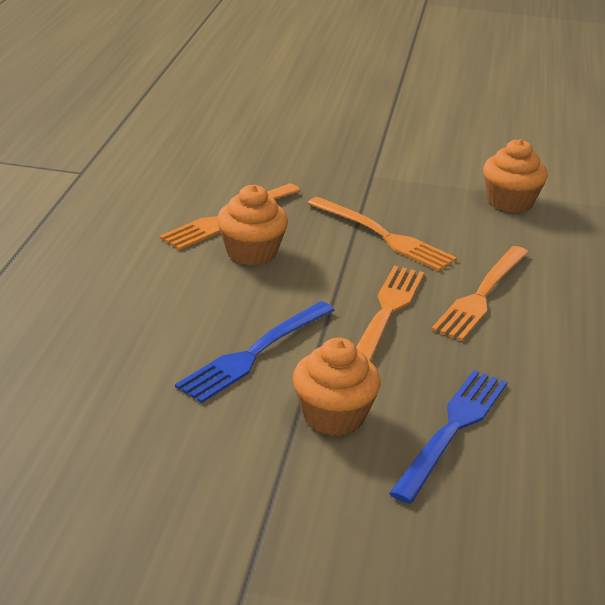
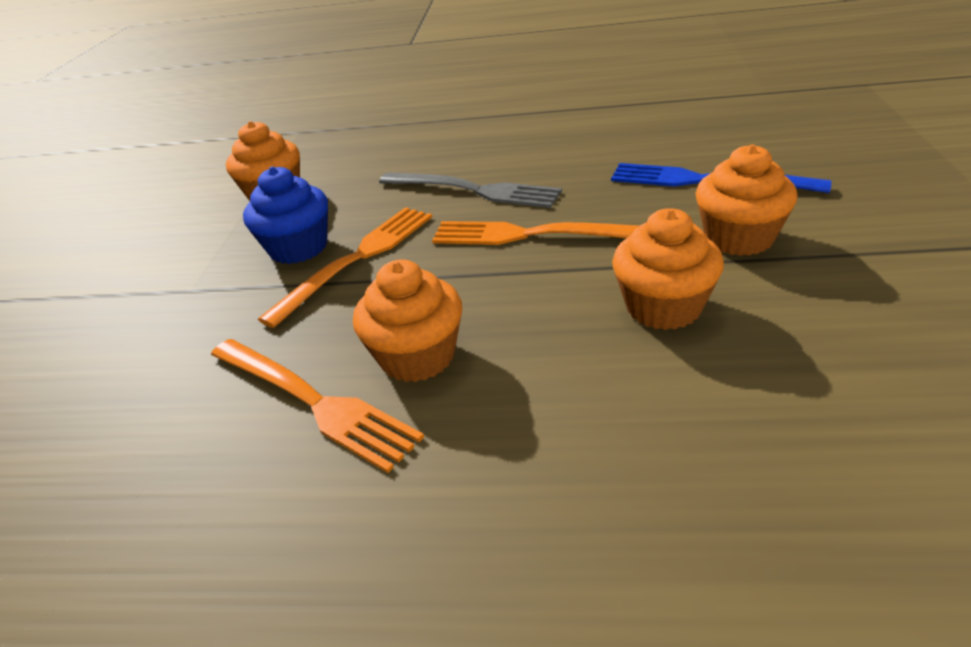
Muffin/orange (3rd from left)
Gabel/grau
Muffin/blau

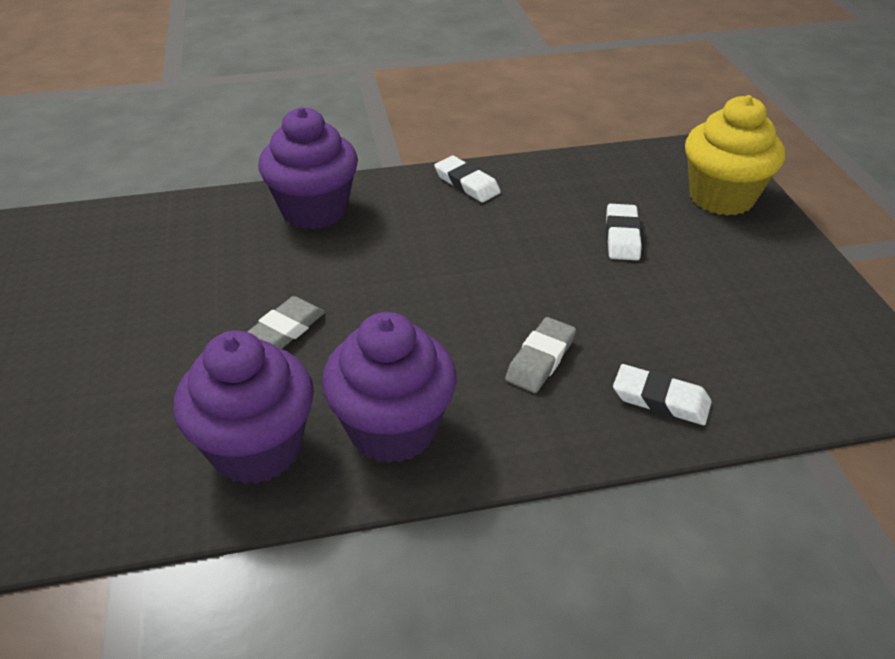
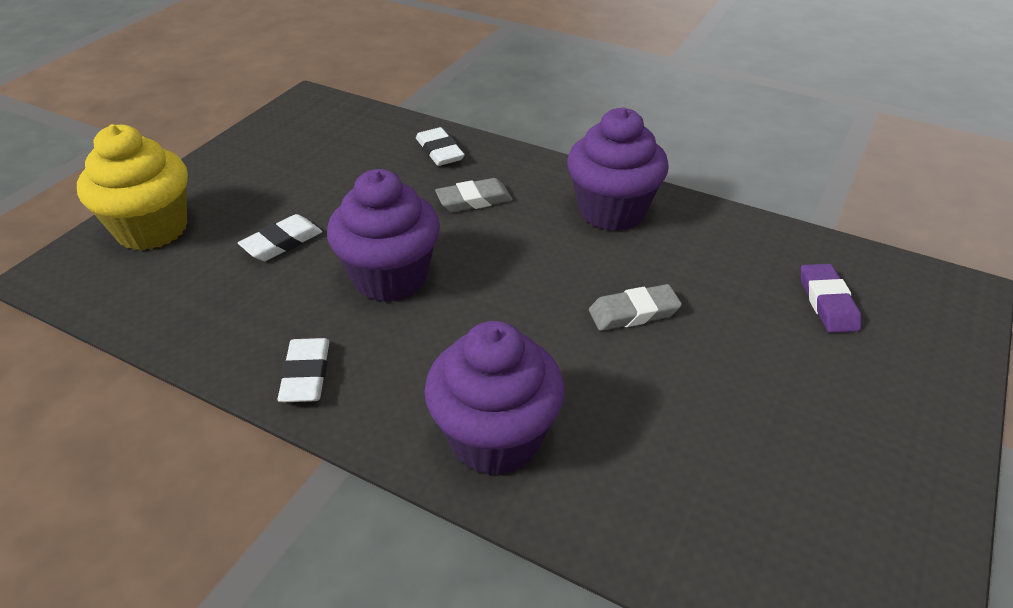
Muffin/lila (1st from left)
Radiergummi/lila

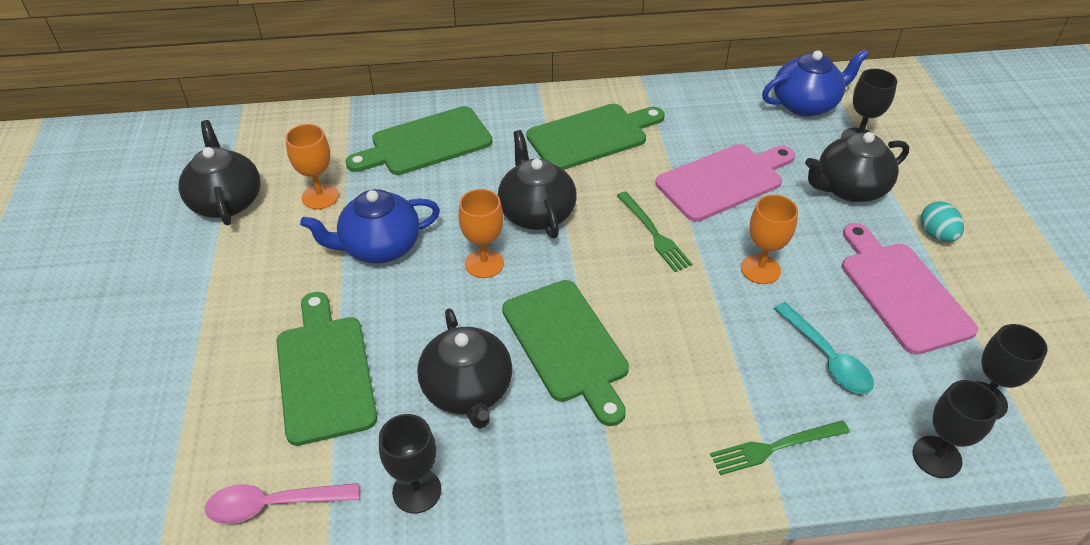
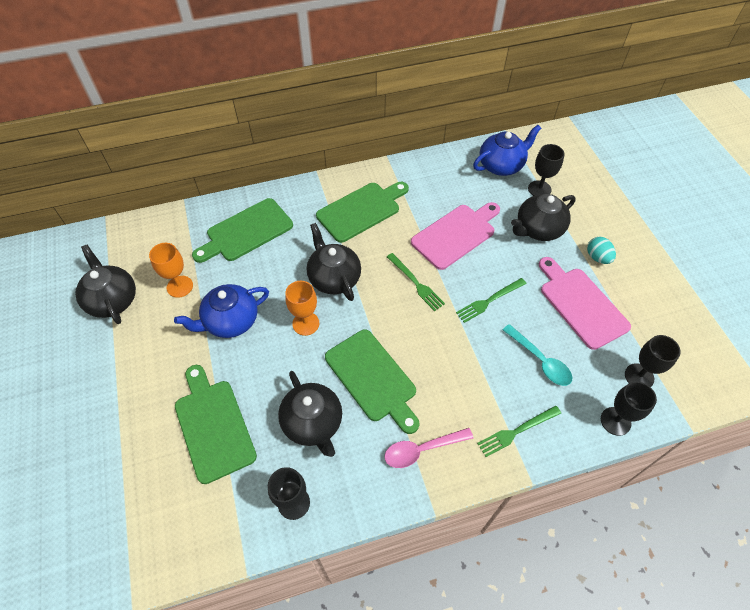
Löffel/rosa
Gabel/grün (2nd from left)

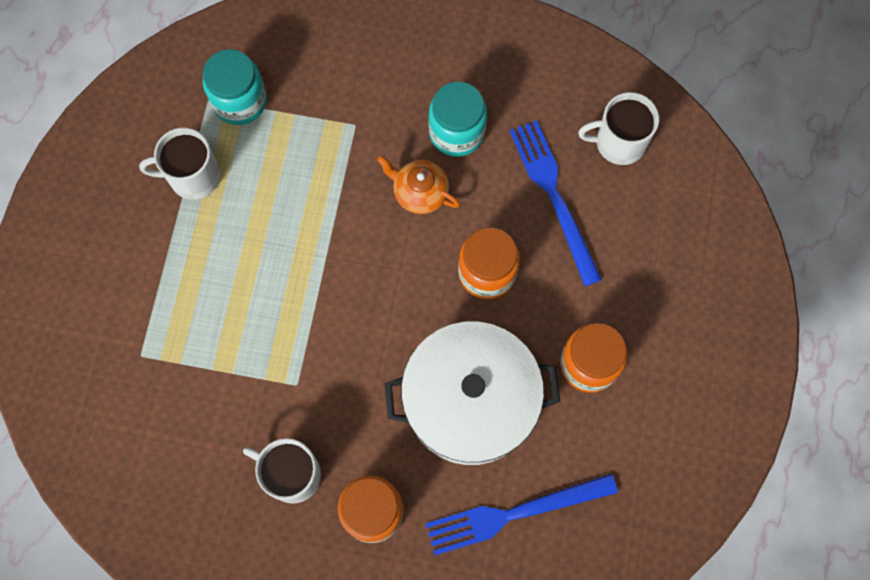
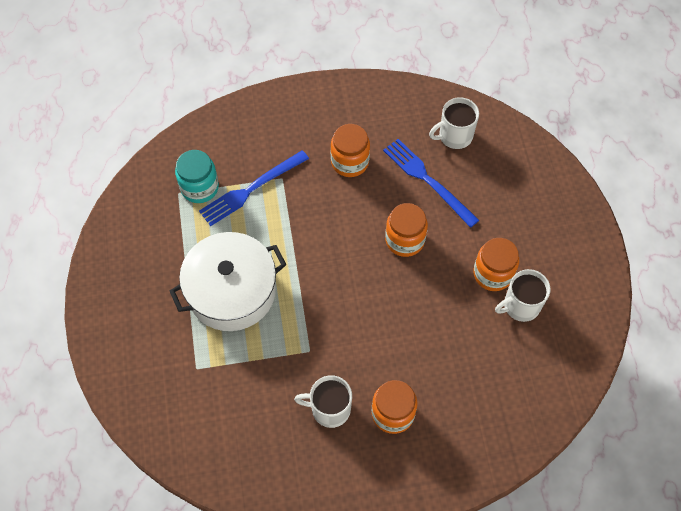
Tasse/weiß (3rd from left)
Teekanne/orange
Kochtopf/weiß
Gabel/blau (1st from left)
Einmachglas/orange (1st from left)

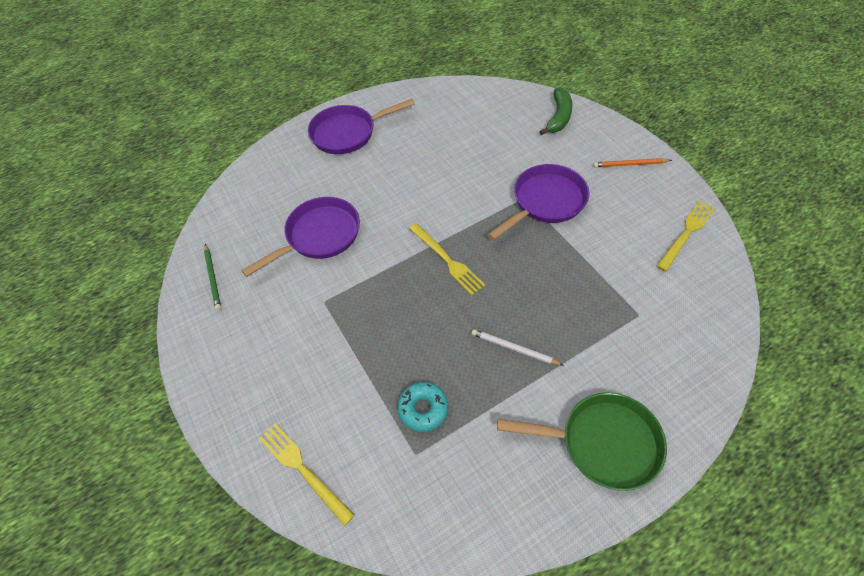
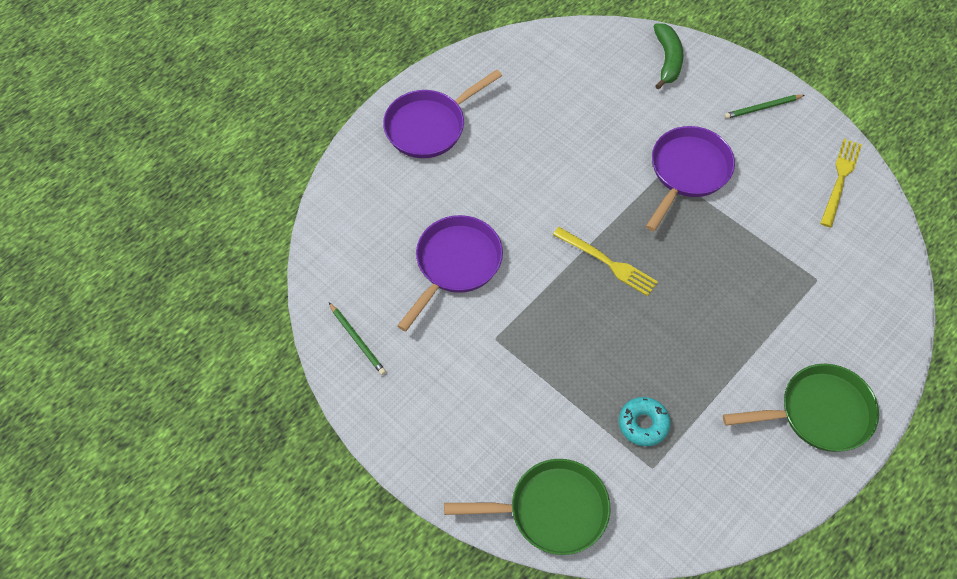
Pfanne/grün (1st from left)
Bleistift/weiß
Bleistift/grün (2nd from left)

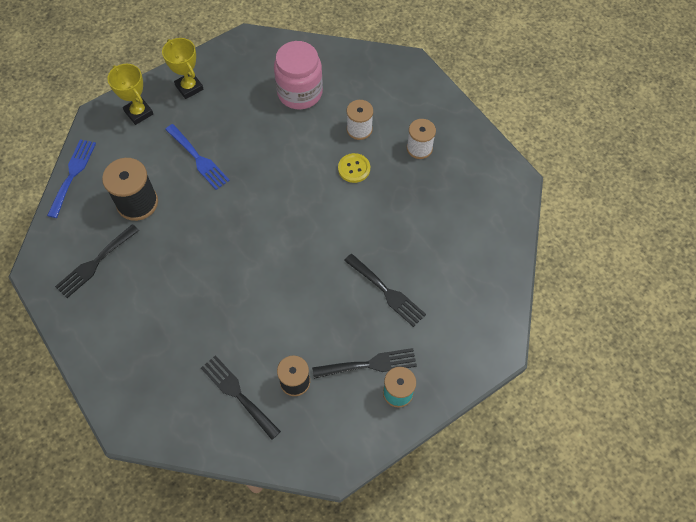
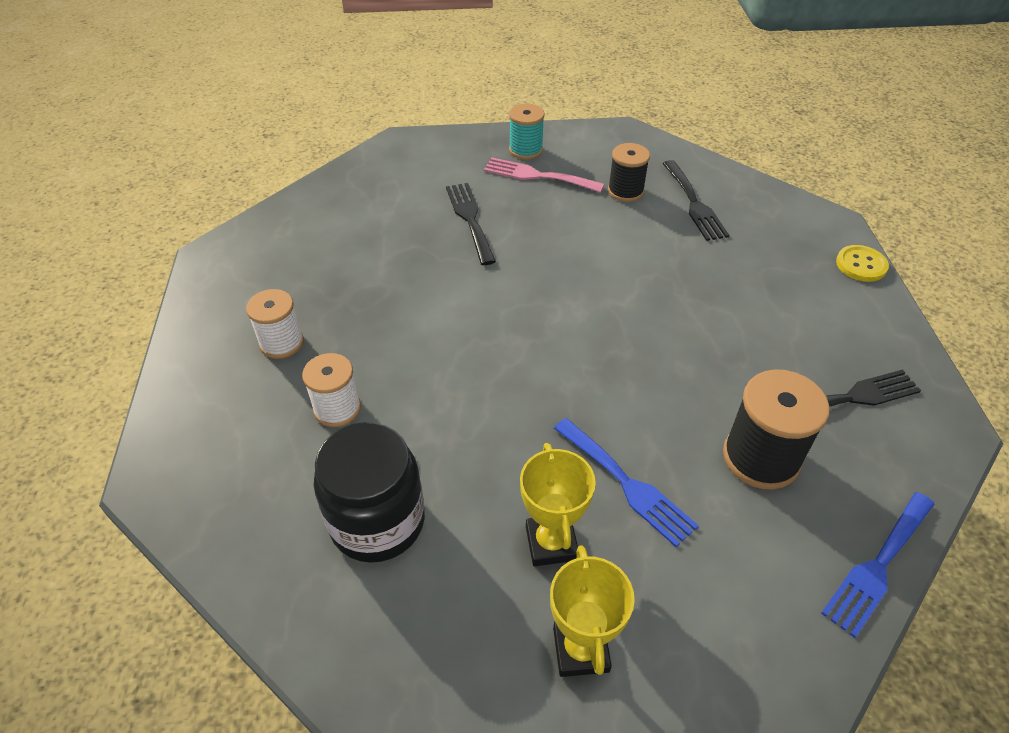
Pokal/gelb (1st from left)
Gabel/blau (1st from left)
Einmachglas/schwarz
Gabel/rosa
Knopf/gelb

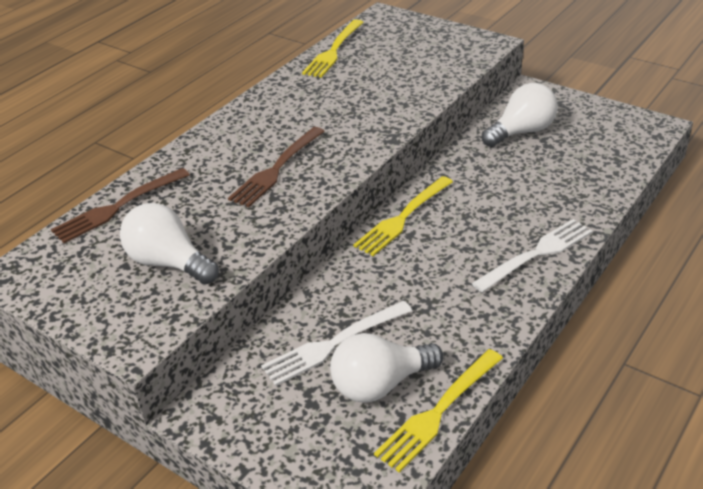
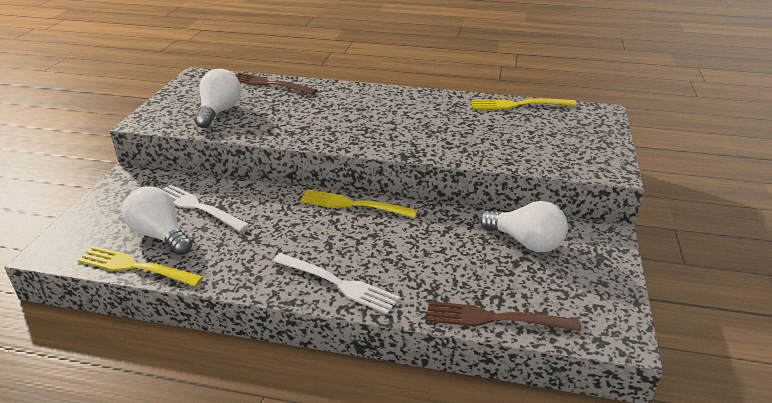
Gabel/braun (2nd from left)

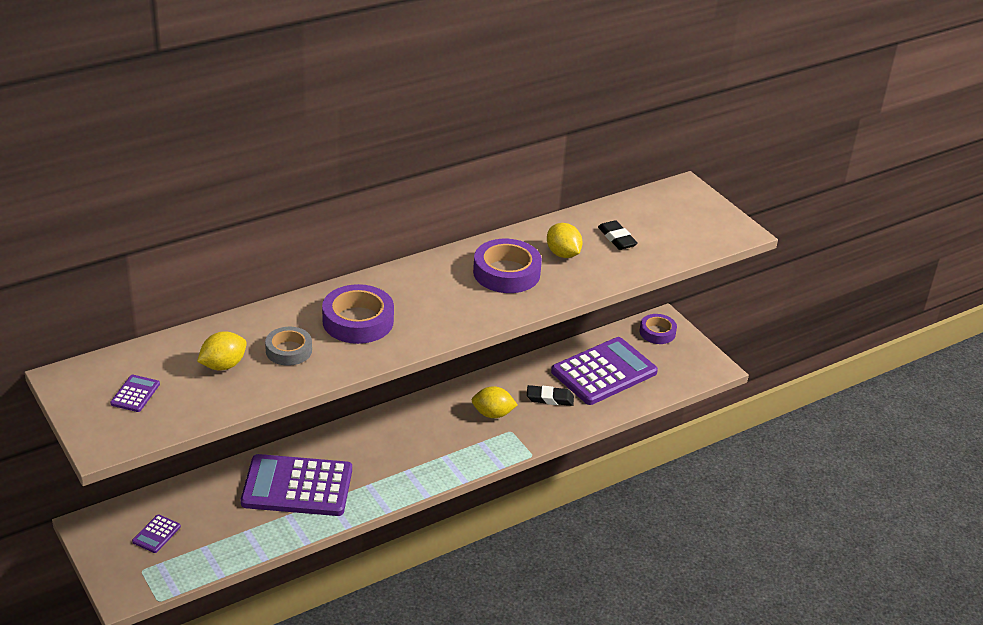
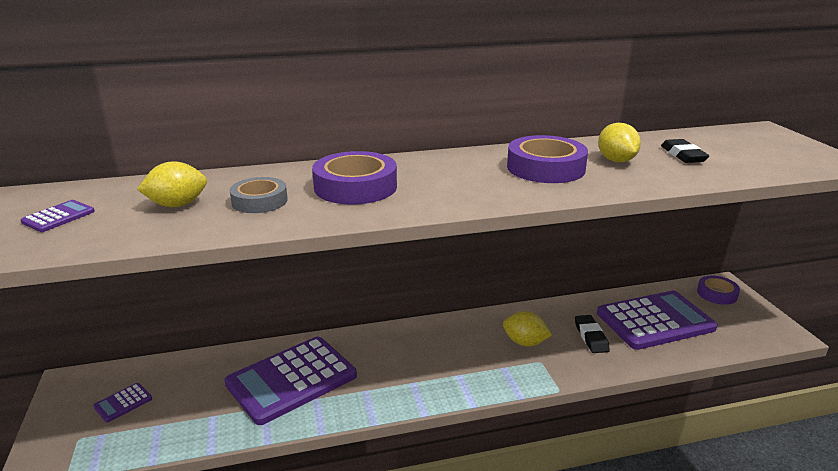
Taschenrechner/lila (3rd from left)
Radiergummi/schwarz (1st from left)

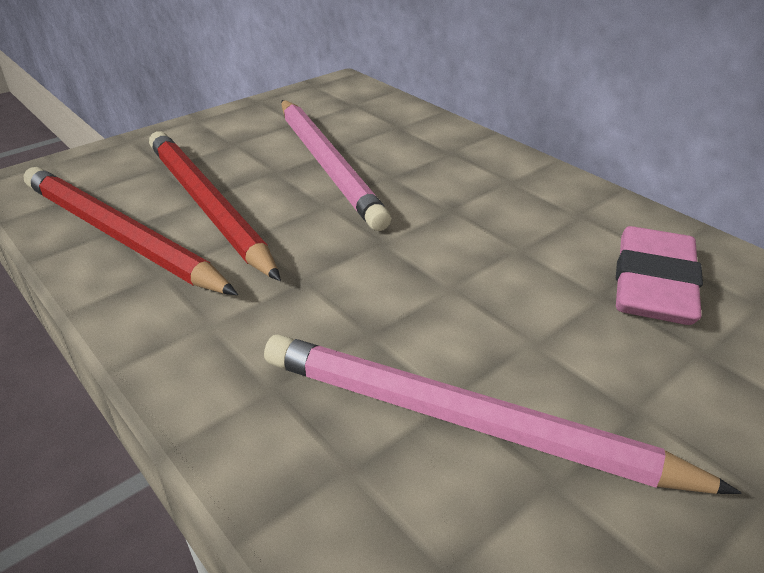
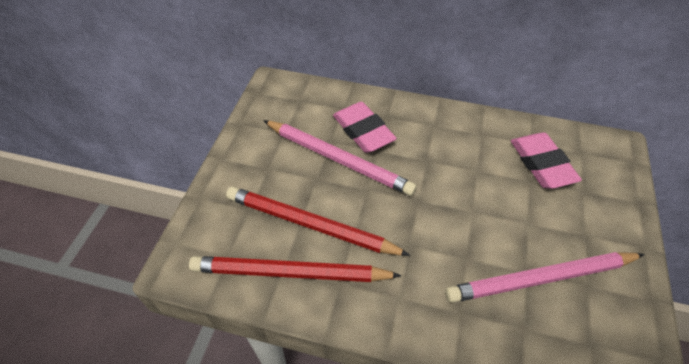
Radiergummi/rosa (1st from left)

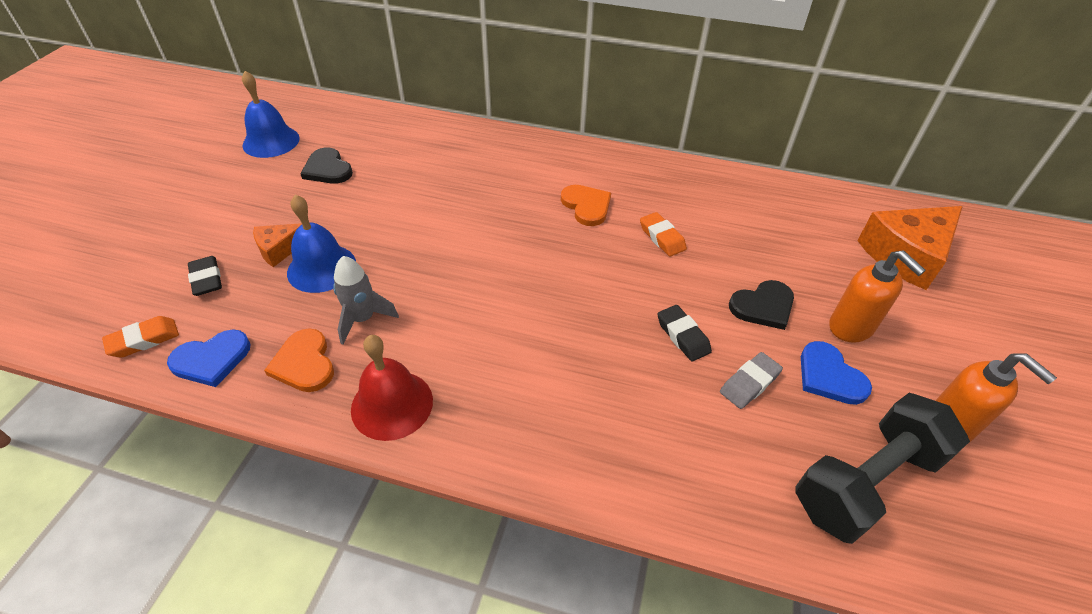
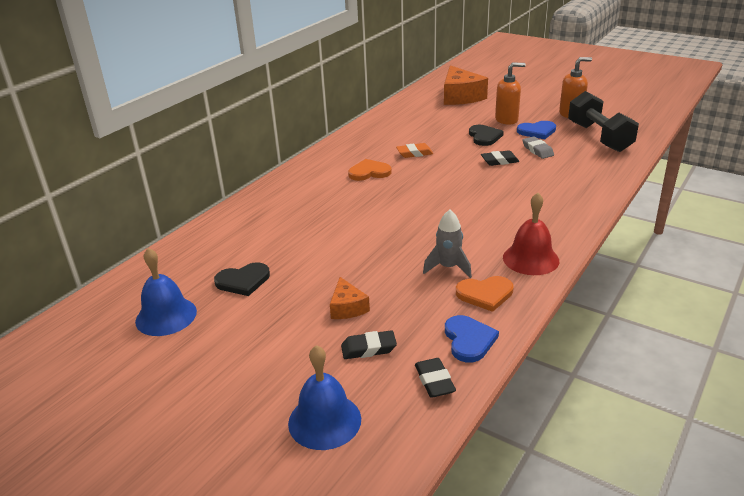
Radiergummi/schwarz (2nd from left)
Glocke/blau (2nd from left)

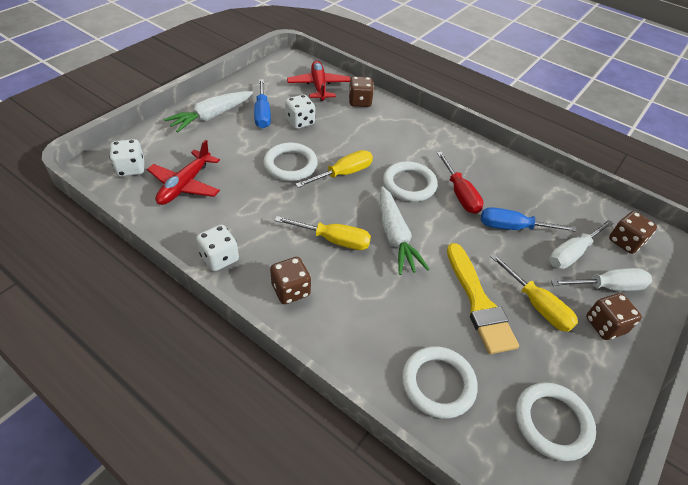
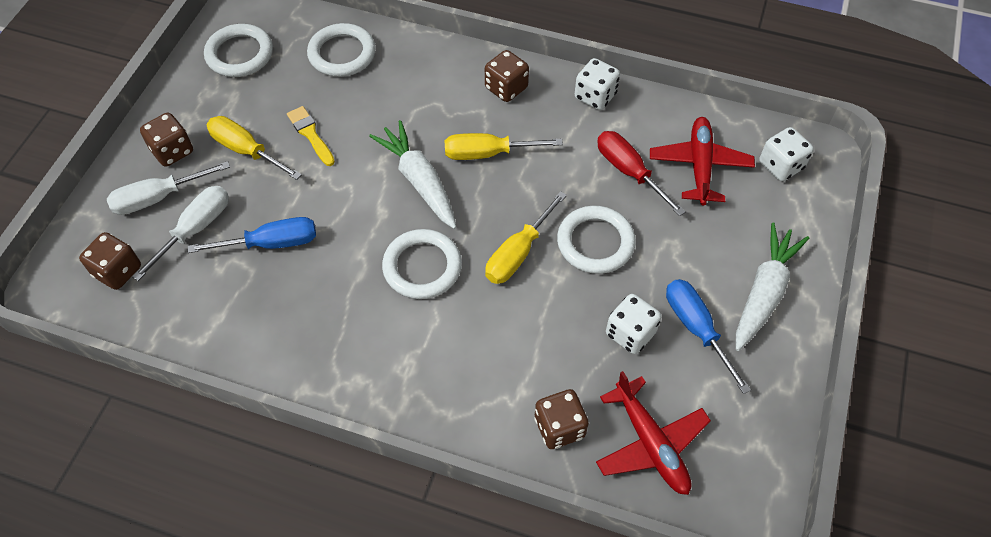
Schraubenzieher/rot
Pinsel/gelb

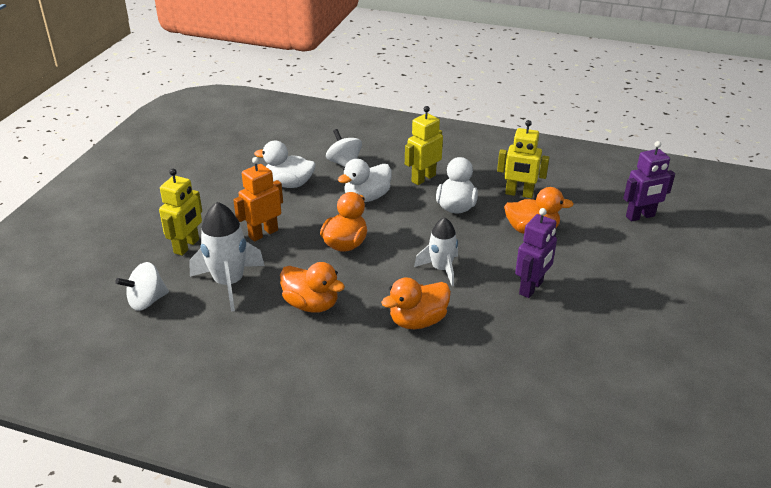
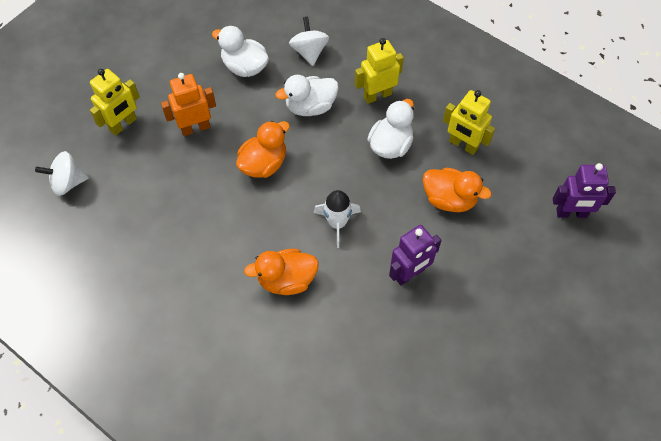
Rakete/weiß (1st from left in the first image)
Ente/orange (1st from left in the first image)

